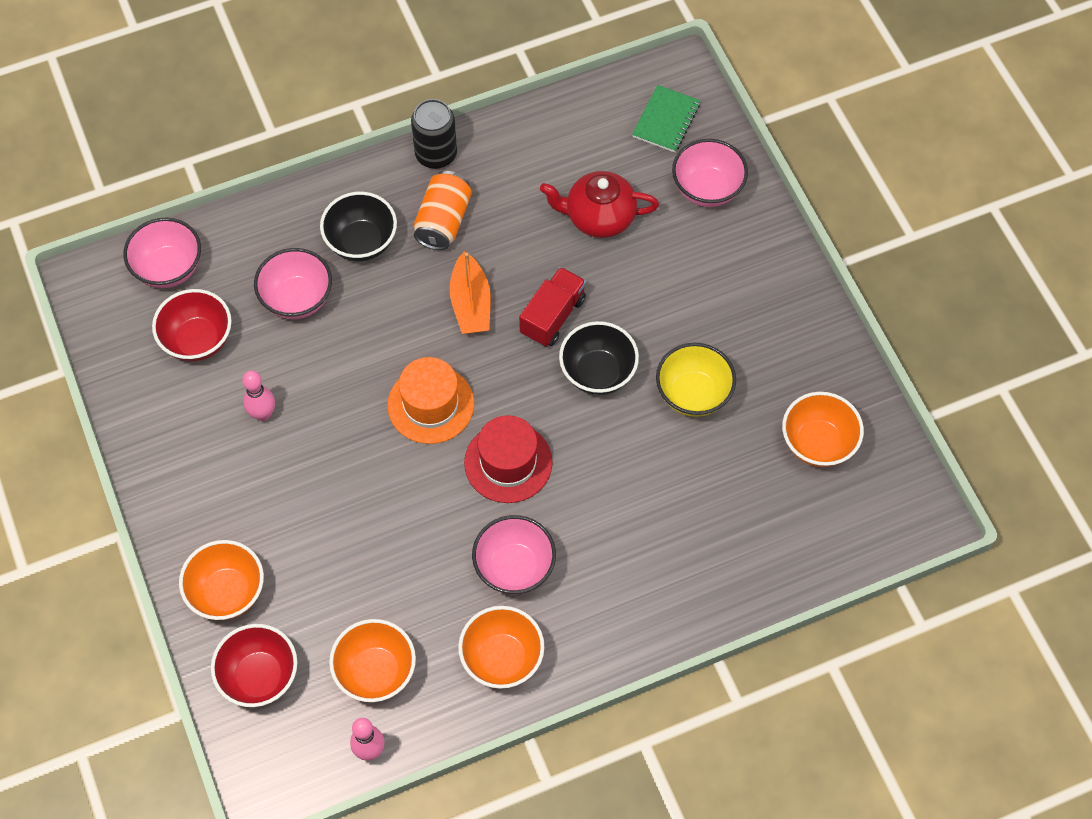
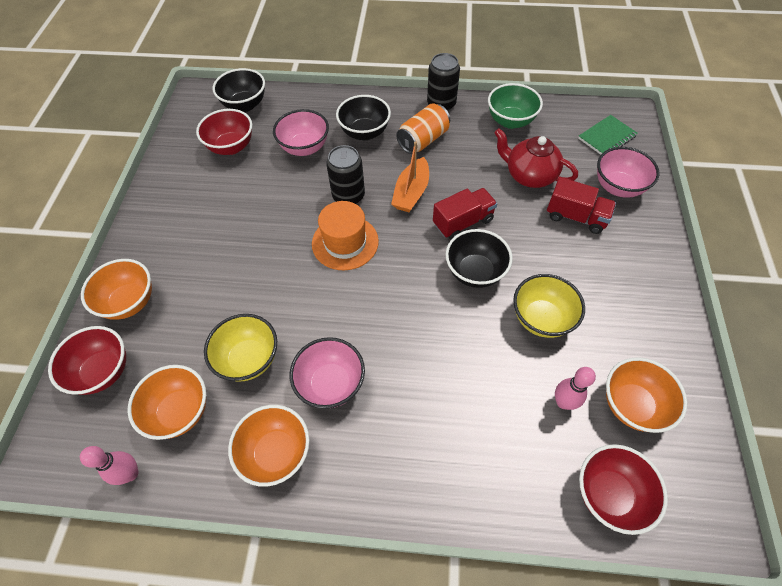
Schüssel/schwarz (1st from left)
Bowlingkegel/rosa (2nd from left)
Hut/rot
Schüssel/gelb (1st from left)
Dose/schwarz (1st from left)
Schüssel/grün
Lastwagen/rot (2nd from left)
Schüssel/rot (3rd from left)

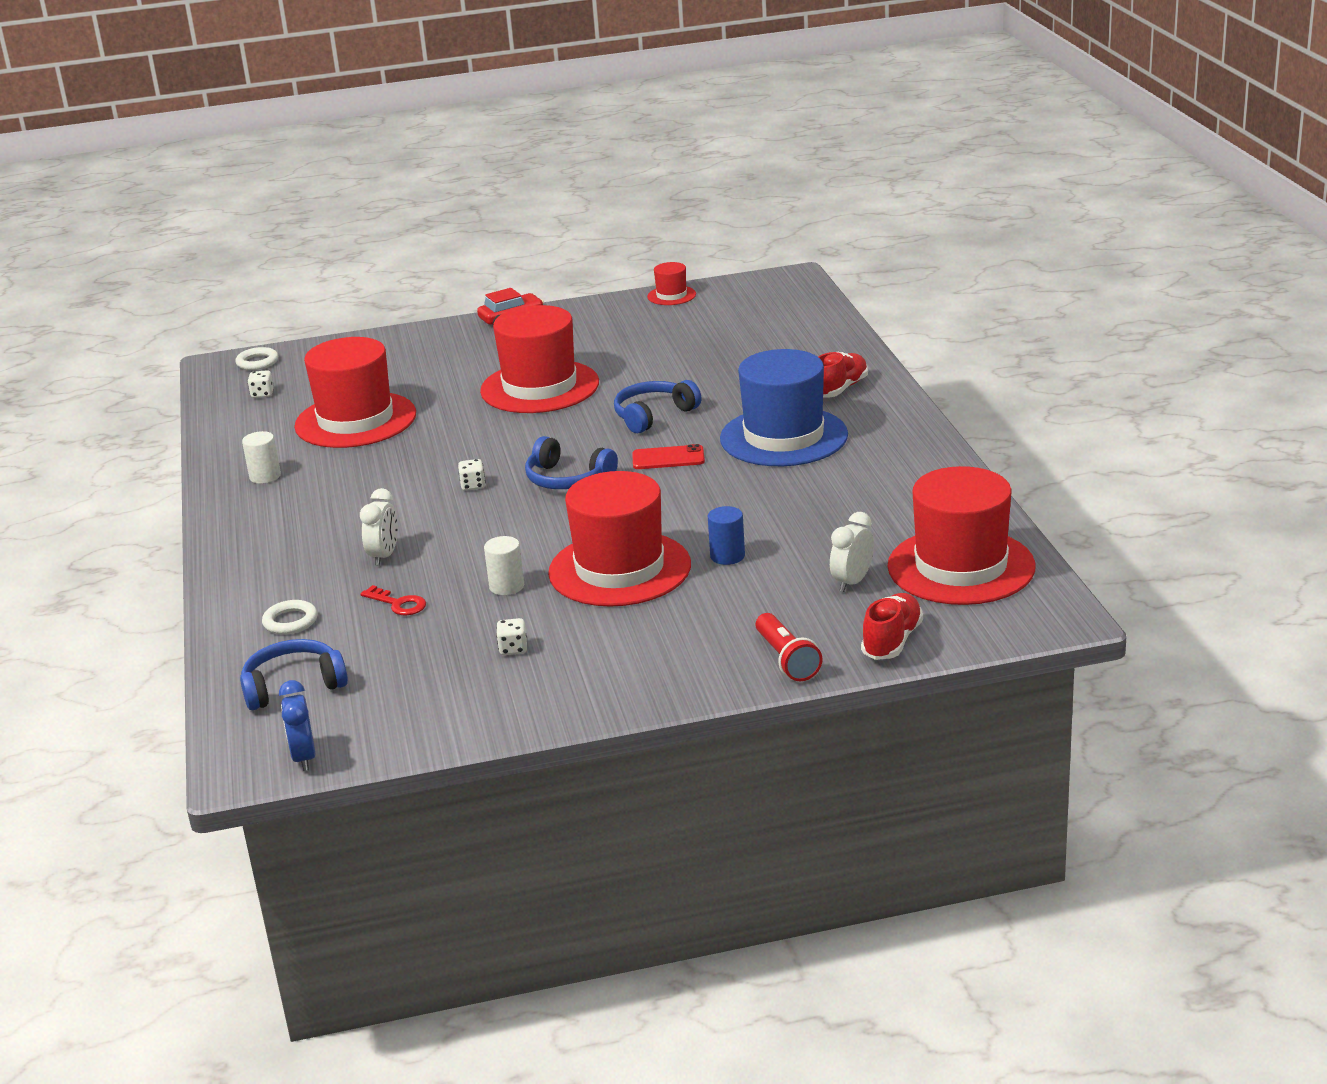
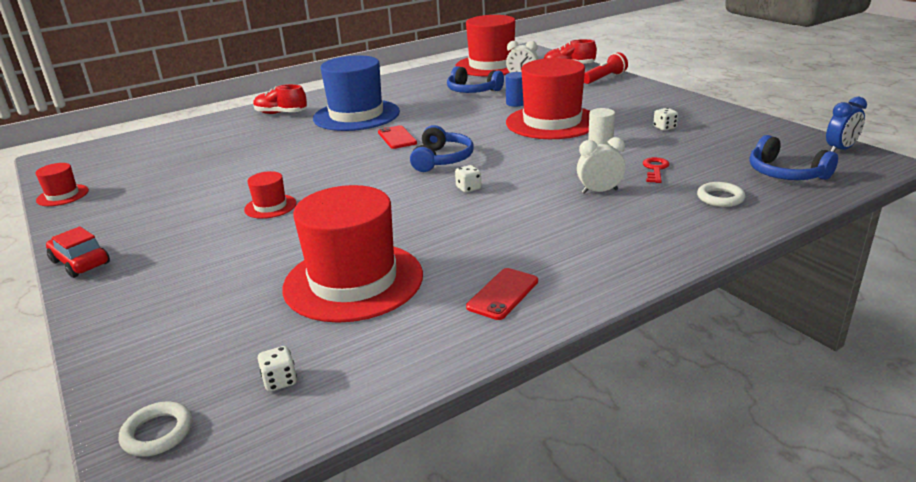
Handy/rot (2nd from left)
Hut/rot (2nd from left)
Kopfhörer/blau (2nd from left)

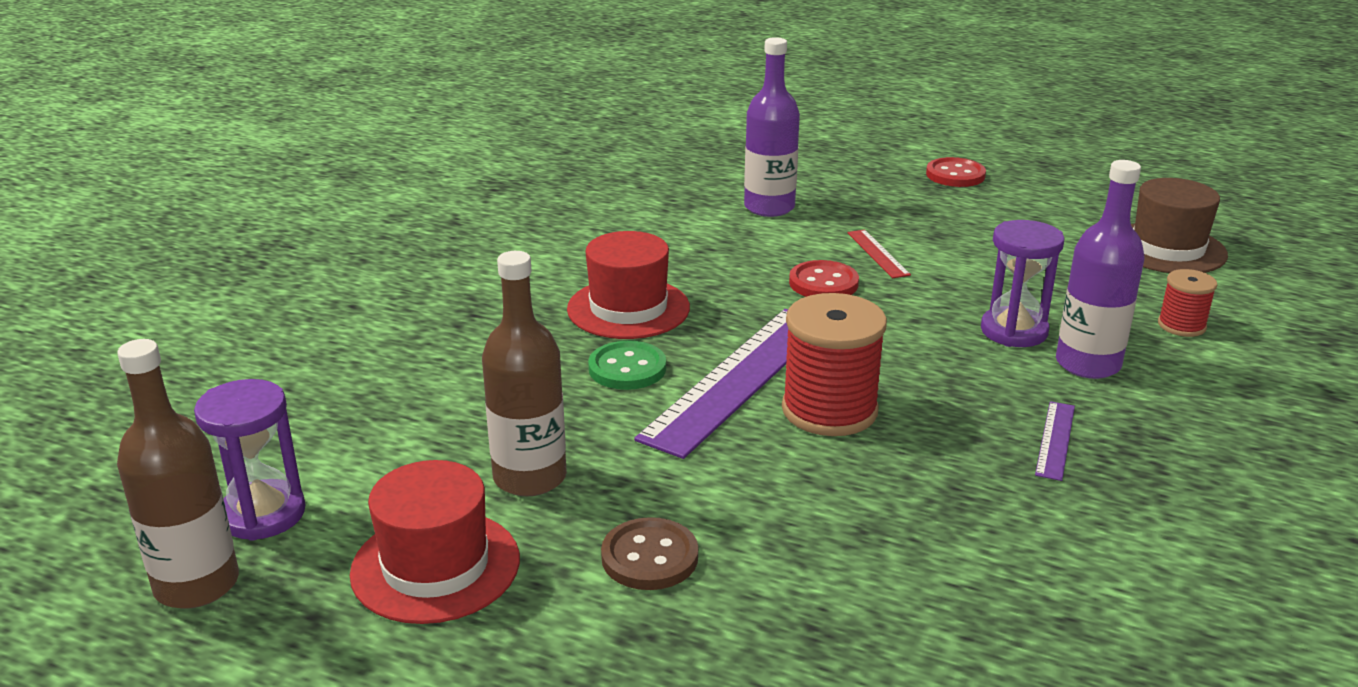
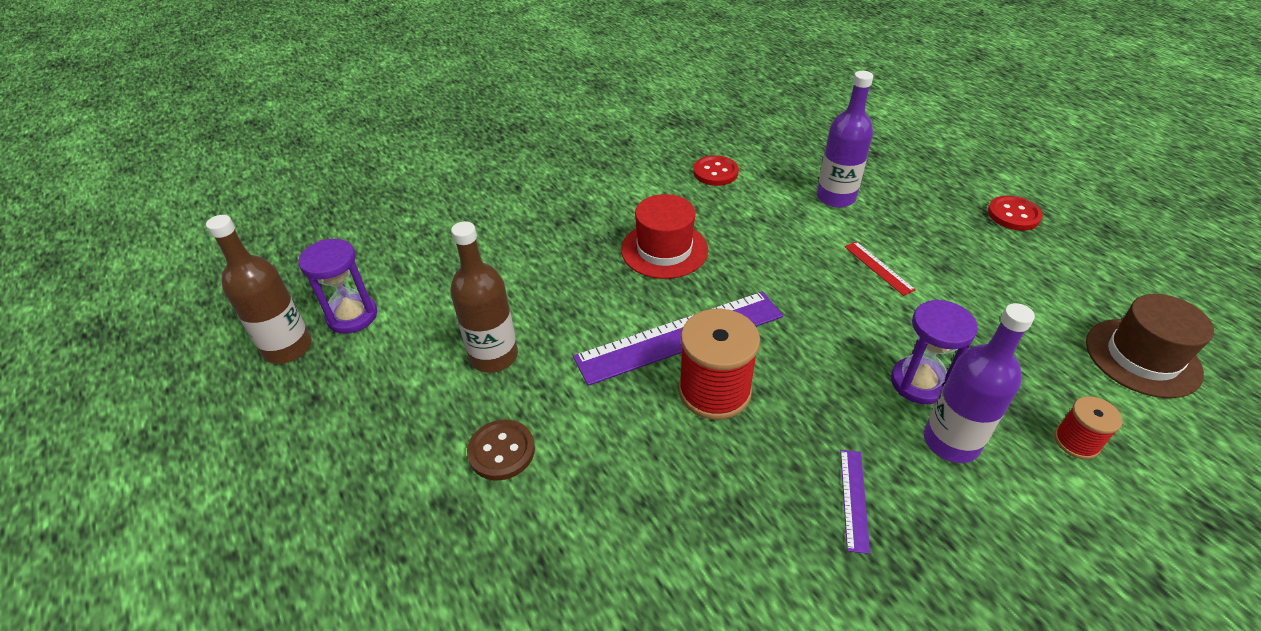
Hut/rot (1st from left in the first image)
Knopf/grün
Knopf/rot (1st from left)
Lineal/rot
Lineal/lila (2nd from left)

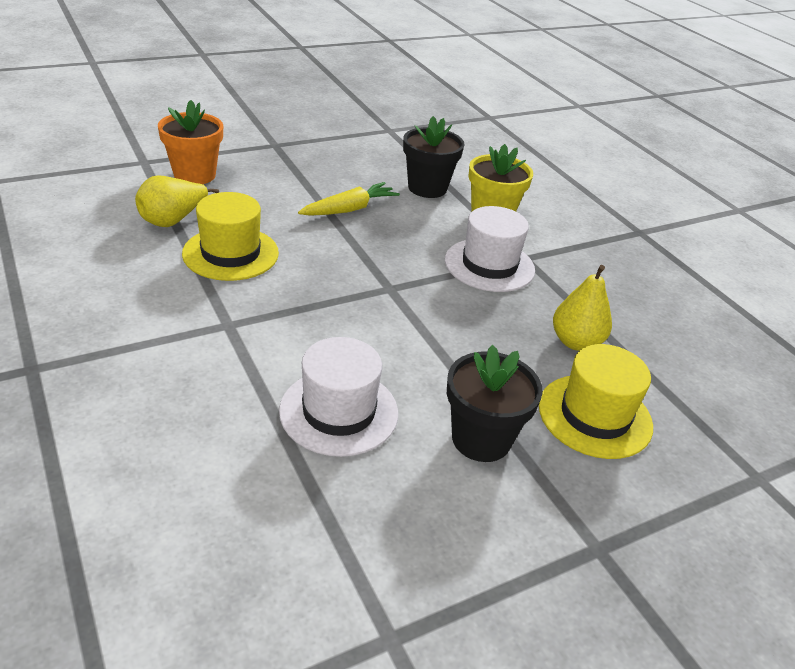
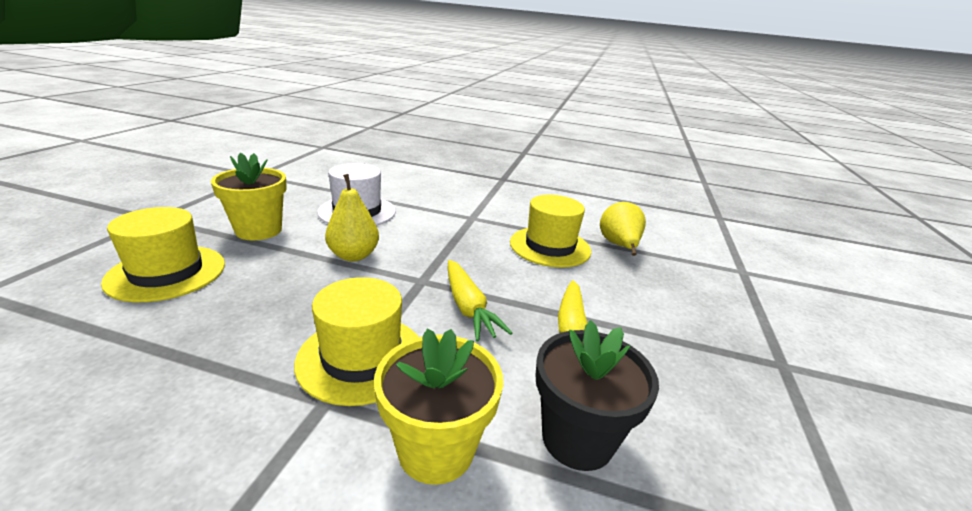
Blumentopf/orange
Hut/gelb (2nd from left)
Blumentopf/gelb (1st from left)
Birne/gelb (1st from left)
Karotte/gelb (1st from left)

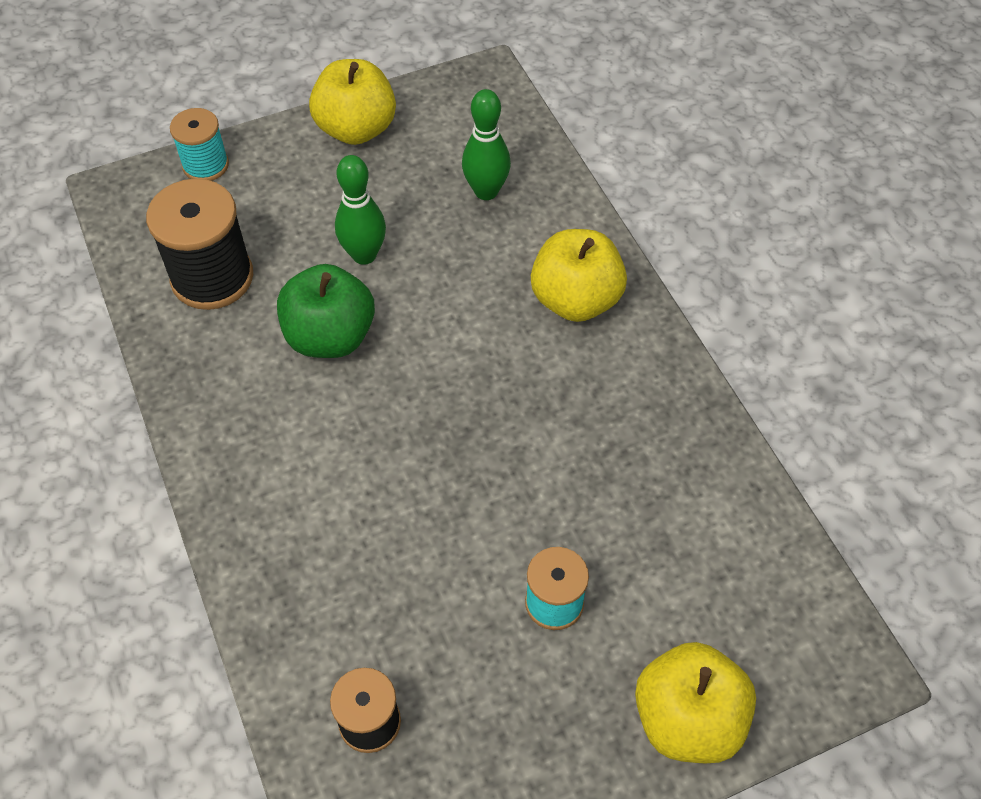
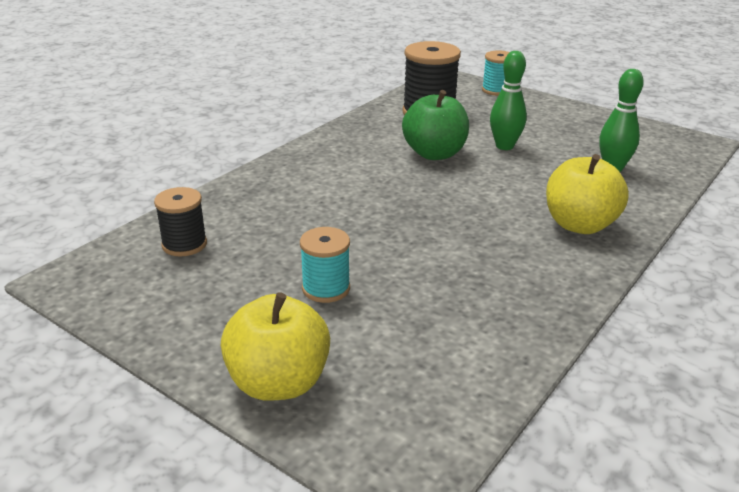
Apfel/gelb (1st from left in the first image)

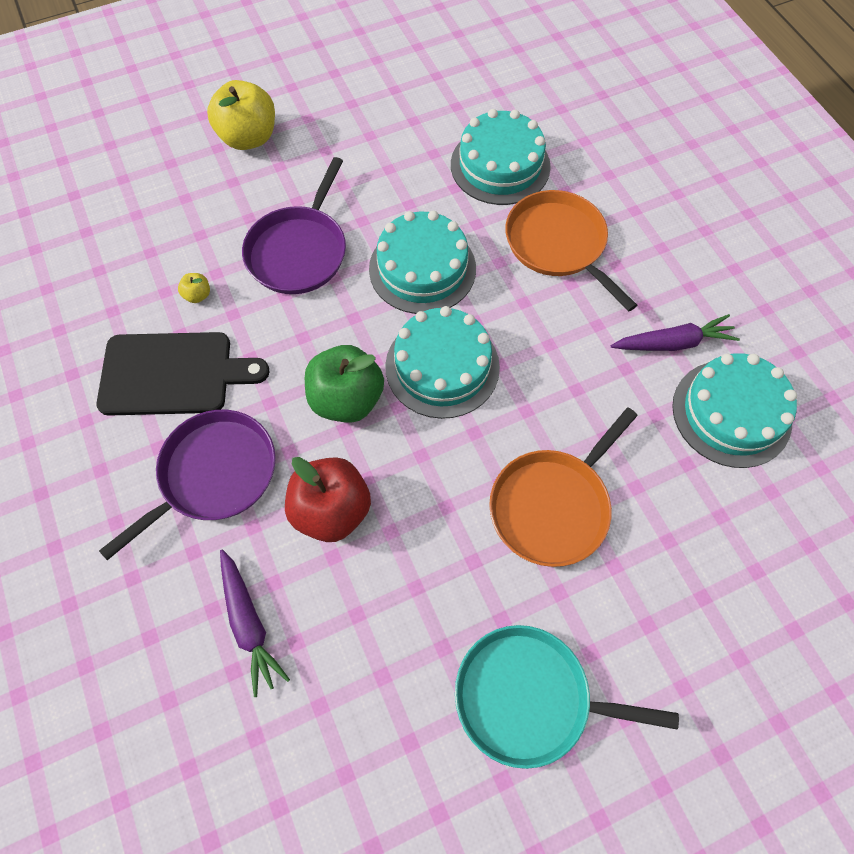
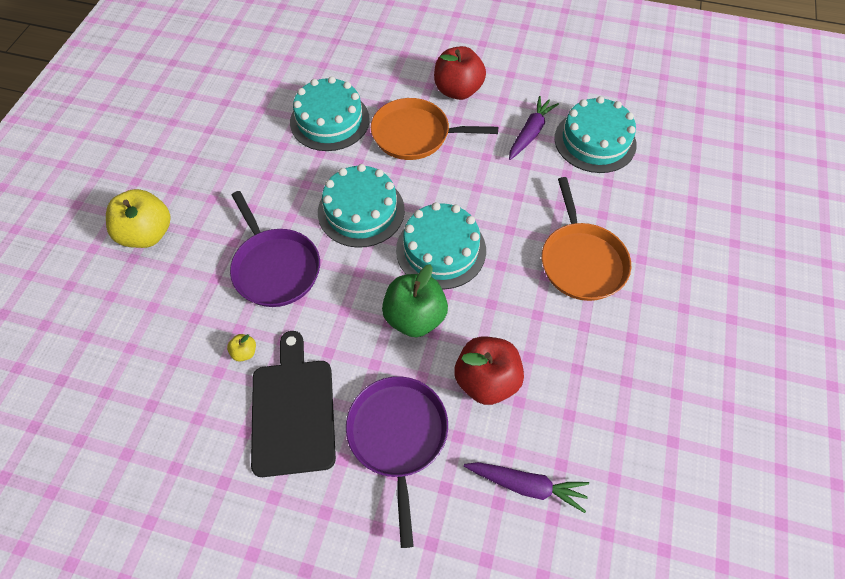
Schneidebrett/schwarz
Pfanne/türkis
Apfel/rot (1st from left)

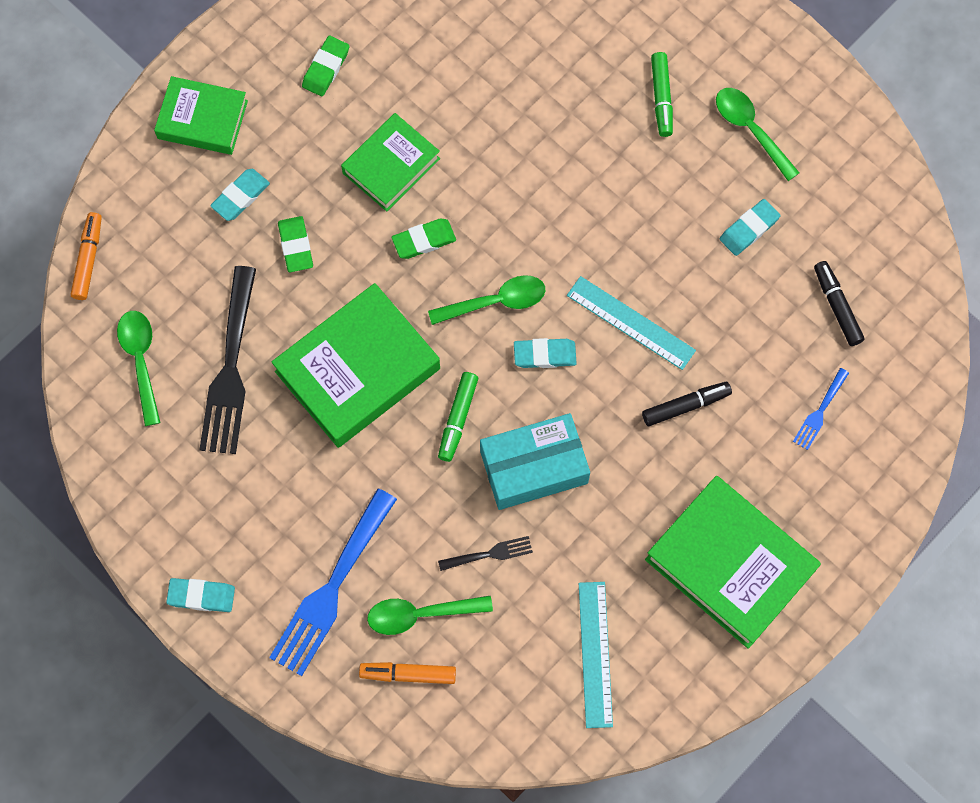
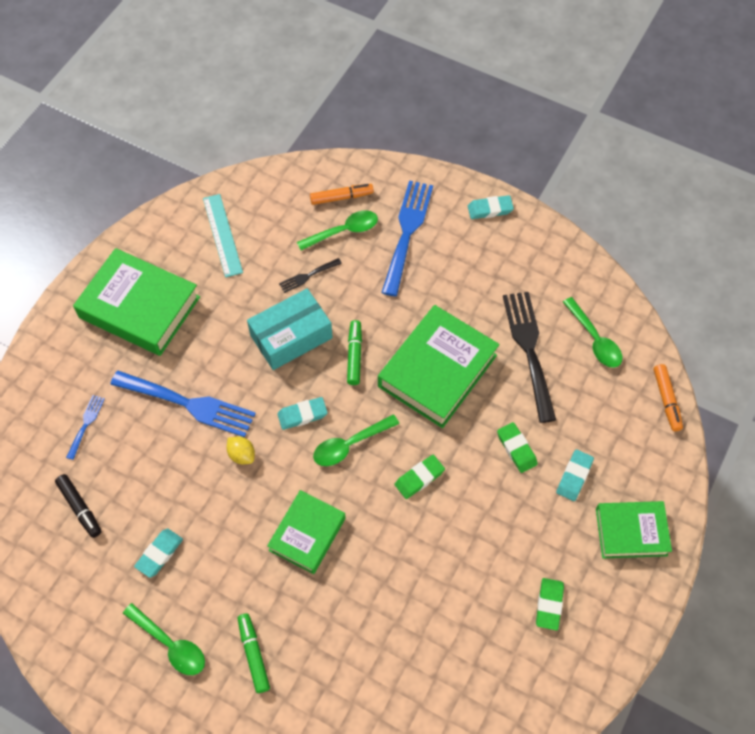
Buch/grün (2nd from left)
Zitrone/gelb
Gabel/blau (2nd from left)

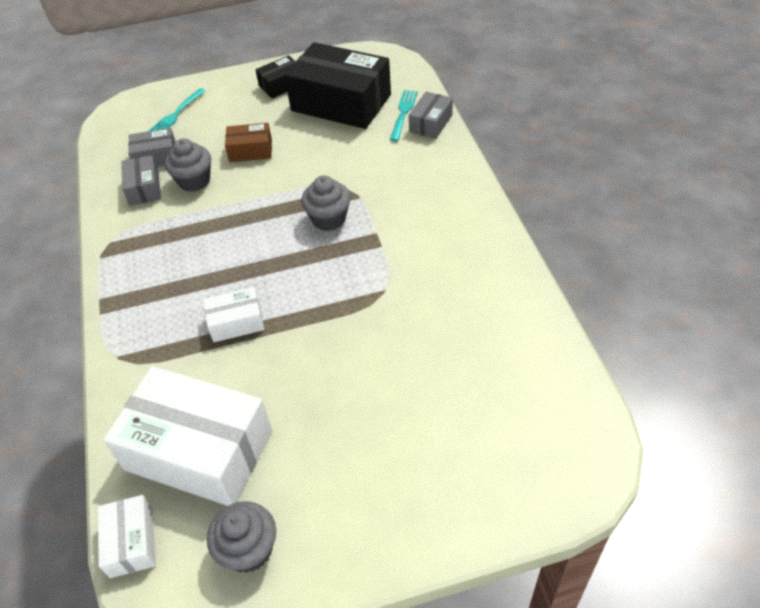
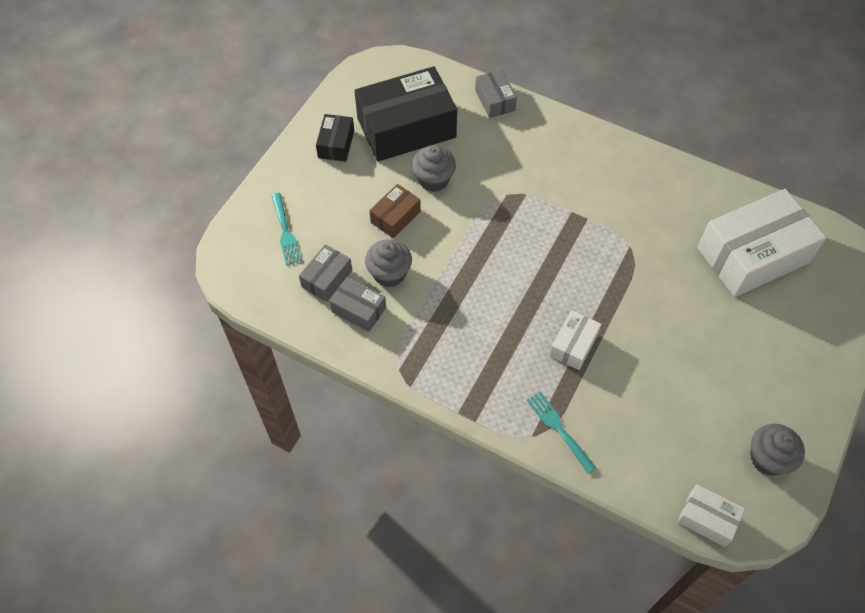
Schachtel/weiß (3rd from left)
Muffin/grau (2nd from left)
Gabel/türkis (2nd from left)

